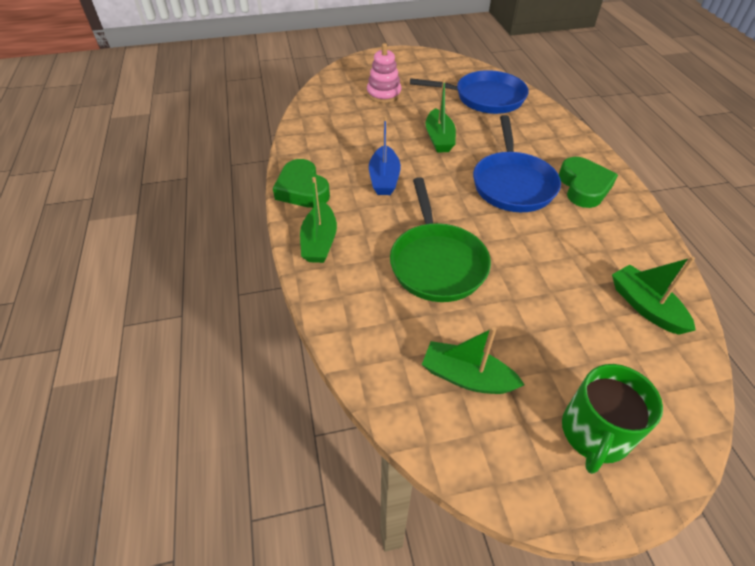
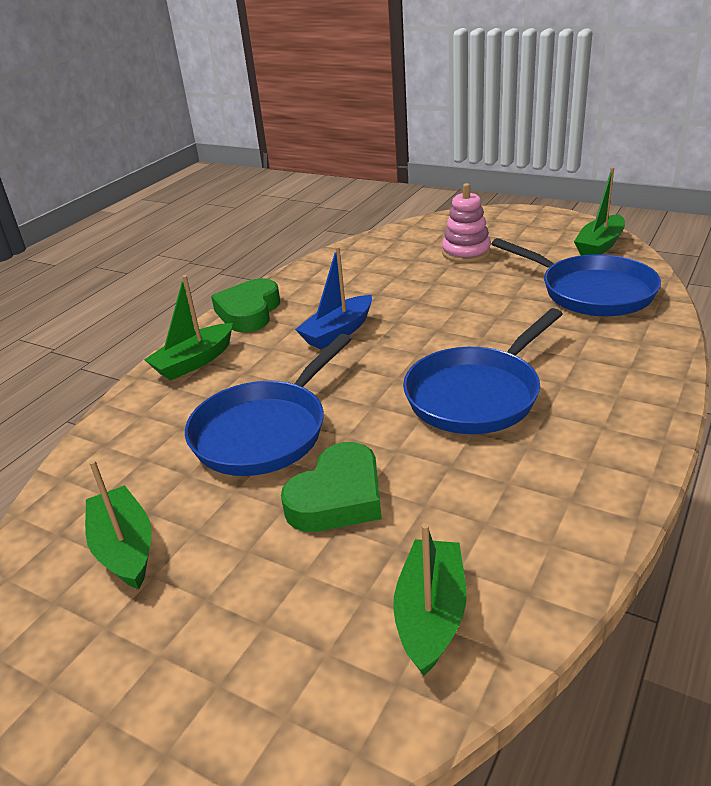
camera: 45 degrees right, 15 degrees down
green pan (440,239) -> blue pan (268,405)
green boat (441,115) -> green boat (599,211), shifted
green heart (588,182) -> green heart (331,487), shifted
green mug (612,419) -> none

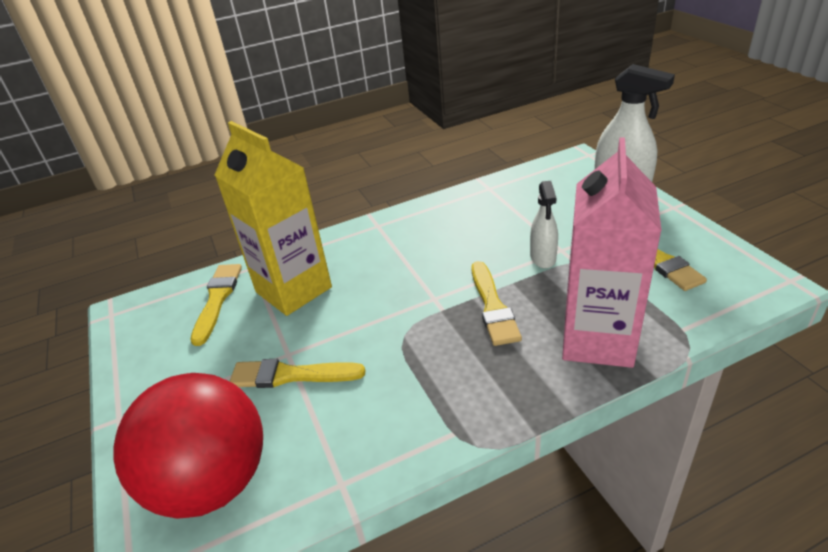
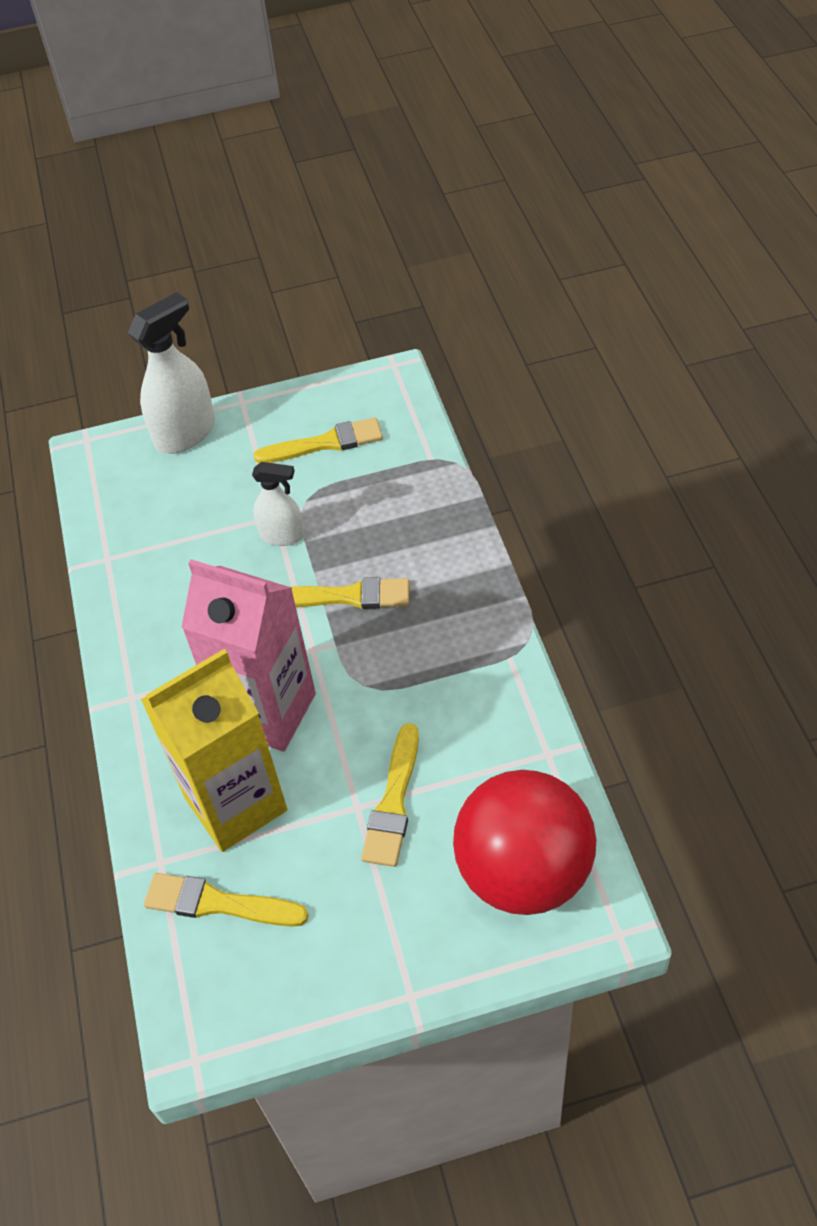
camera: 80 degrees left, 15 degrees up
pink carton (612,252) -> pink carton (248,655), shifted

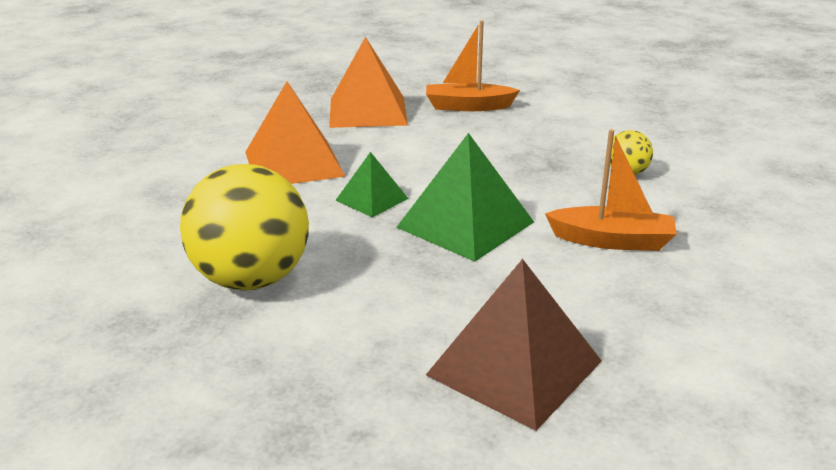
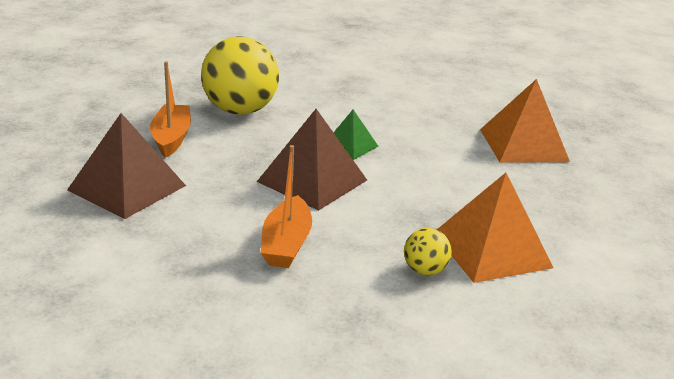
camera: 85 degrees right, 0 degrees up
orange pyramid (296,132) -> orange pyramid (495,228), shifted
green pyramid (465,197) -> brown pyramid (312,160)
orange boat (473,65) -> orange boat (170,109), shifted

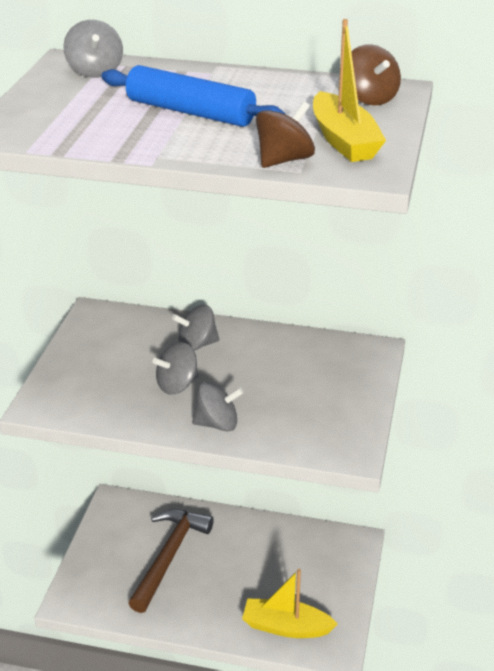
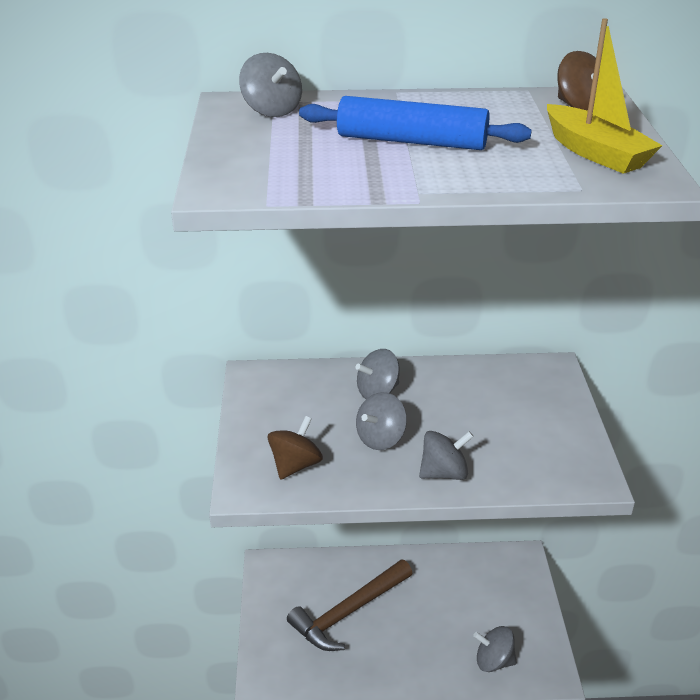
camera: 15 degrees left, 0 degrees up
brown hammer (171,561) -> brown hammer (349,605), 135 degrees counterclockwise
yellow boat (290,603) -> grey spinning top (495,649)
brown spinning top (285,134) -> brown spinning top (295,448), shifted

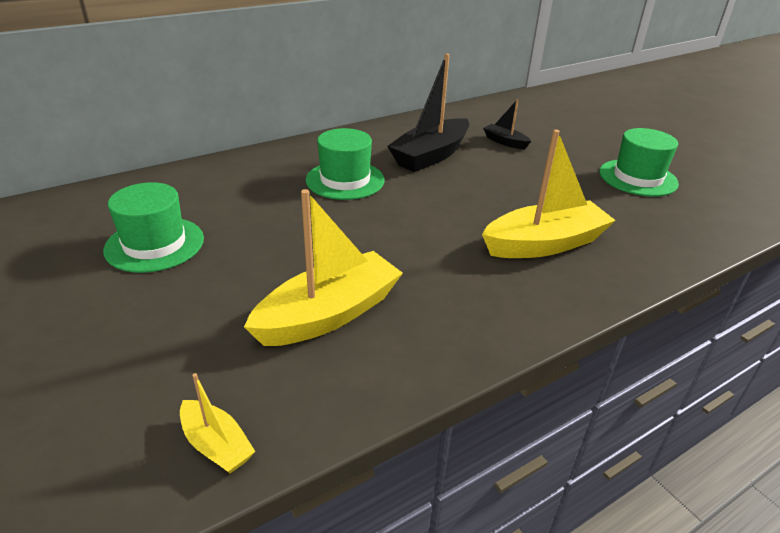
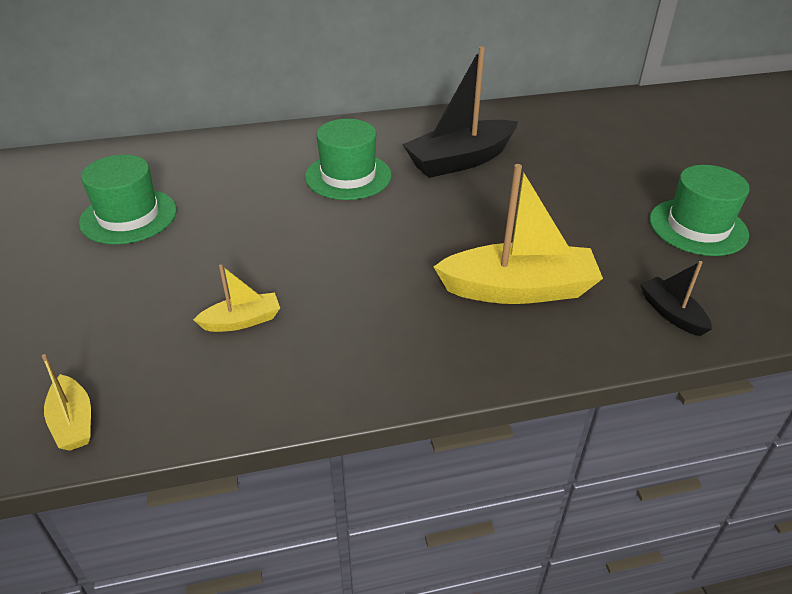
camera: 20 degrees right, 5 degrees up
yellow boat (323,267) -> yellow boat (236,298), x0.49
black boat (507,124) -> black boat (676,298), shifted

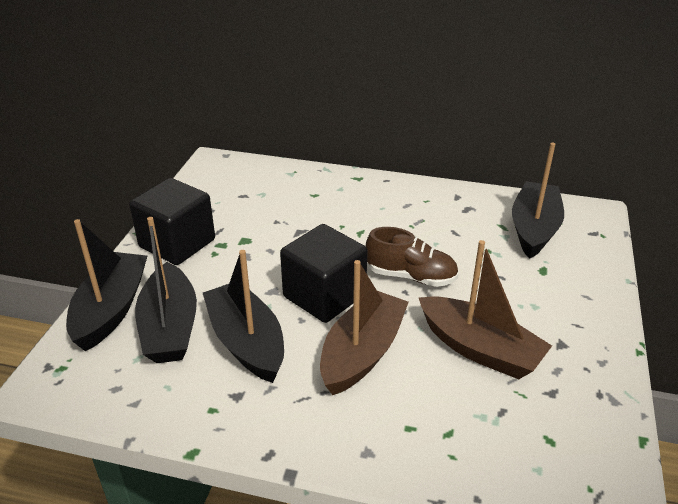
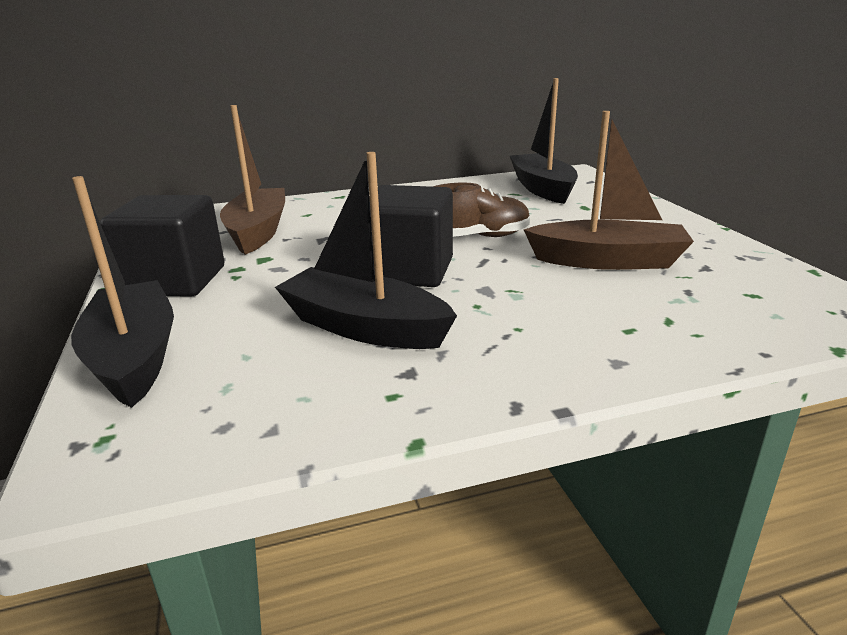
camera: 30 degrees left, 10 degrees down
black boat (166,290) -> none
brown boat (364,327) -> brown boat (252,180), shifted

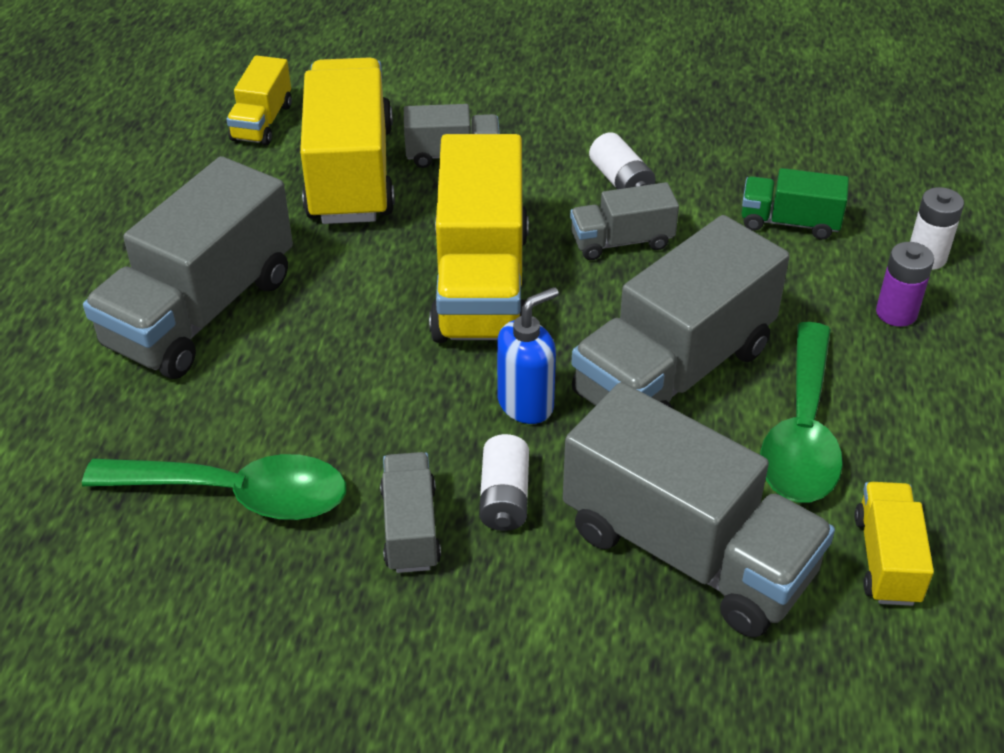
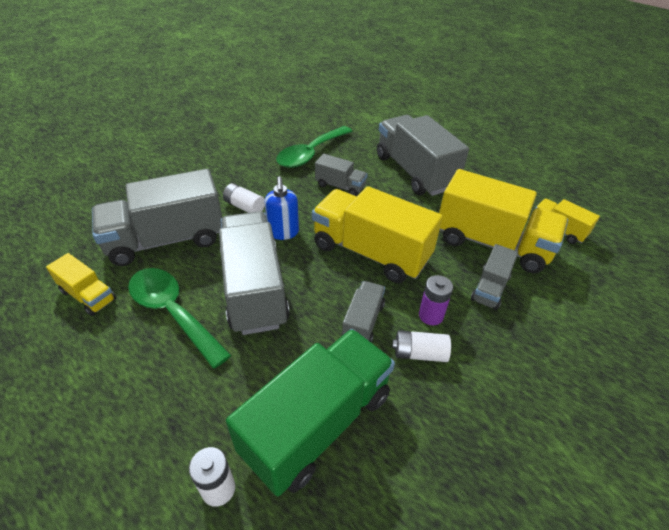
camera: 120 degrees right, 0 degrees up
grey truck (410,512) -> grey truck (341,175), shifted
green truck (795,204) -> green truck (310,412), x2.01
purple battery (905,284) -> purple battery (436,300), shifted

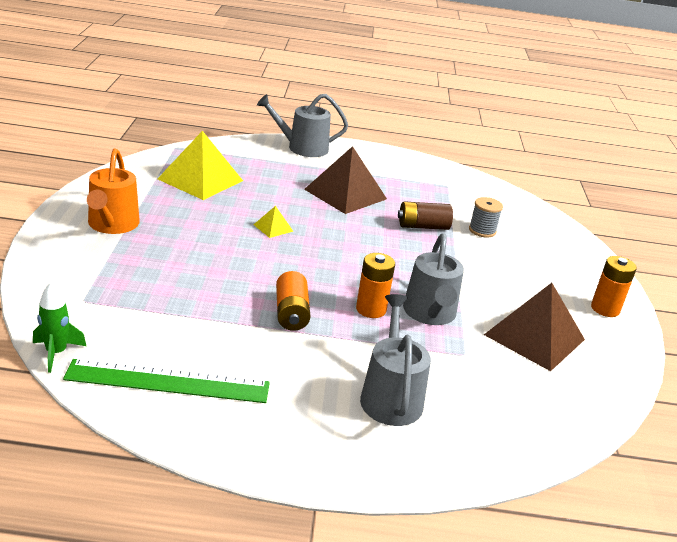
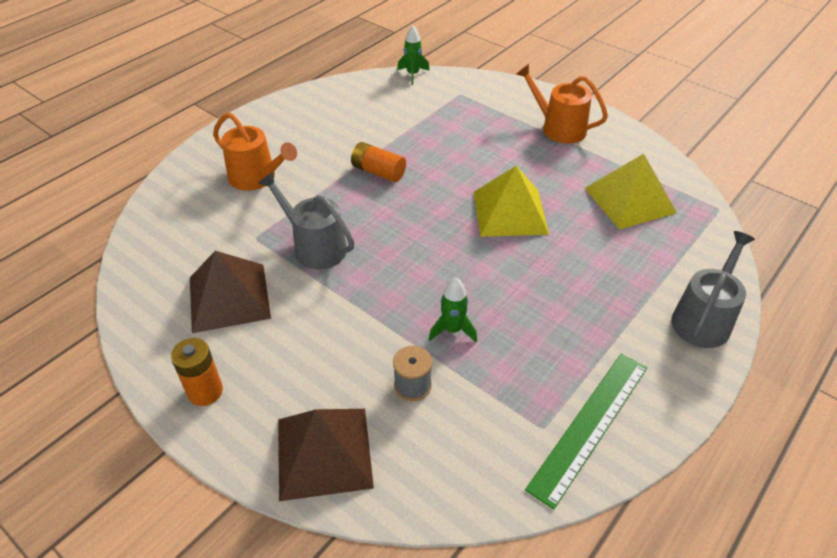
camera: 130 degrees right, 15 degrees up
green ruler (166,381) -> green ruler (586,431), shifted
yellow pyramid (273,222) -> yellow pyramid (511,201), x2.26
brown pyramid (345,180) -> brown pyramid (326,455), shifted
orange battery (375,285) -> none
grey watering can (395,360) -> orange watering can (255,151)
brown battery (425,215) -> green rocket (453,310)

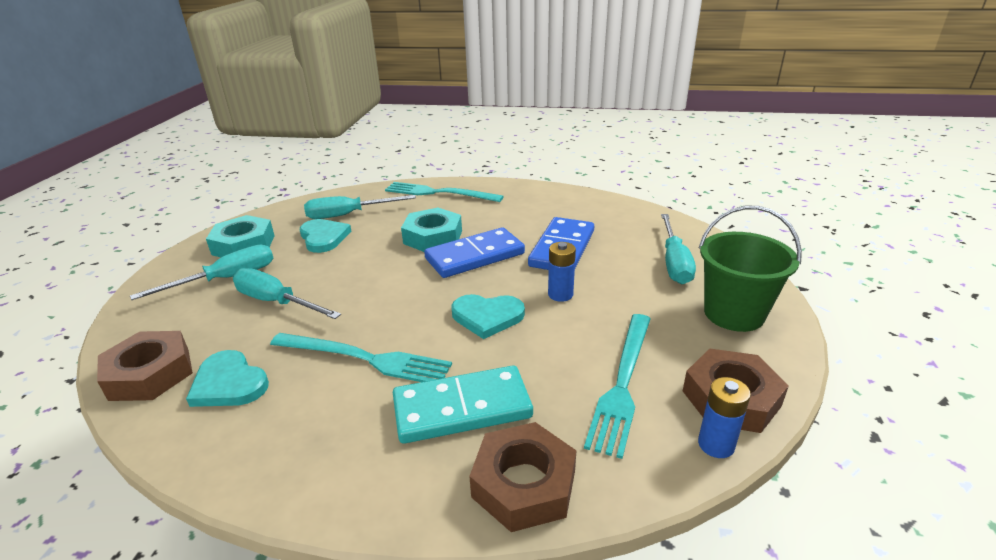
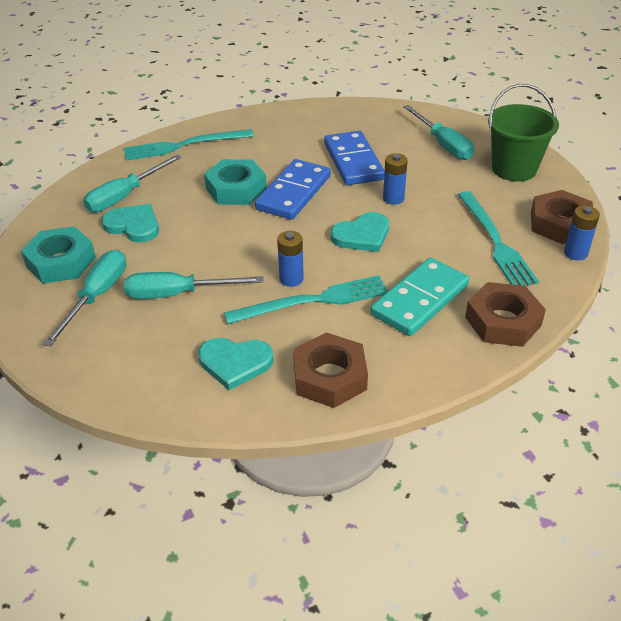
camera: 35 degrees left, 10 degrees up
brown nut (145,366) -> brown nut (330,370), shifted
none -> blue battery (290,259)

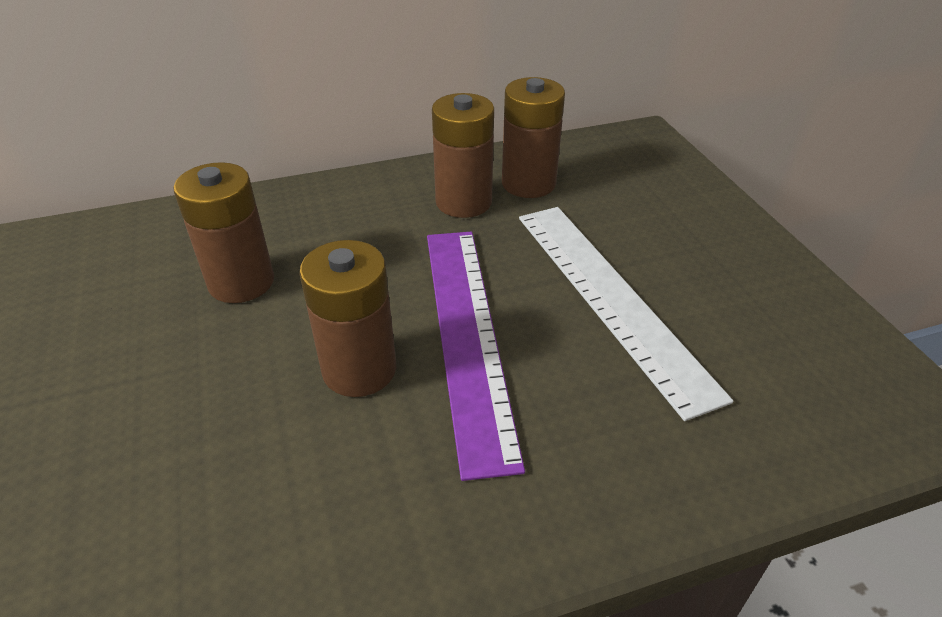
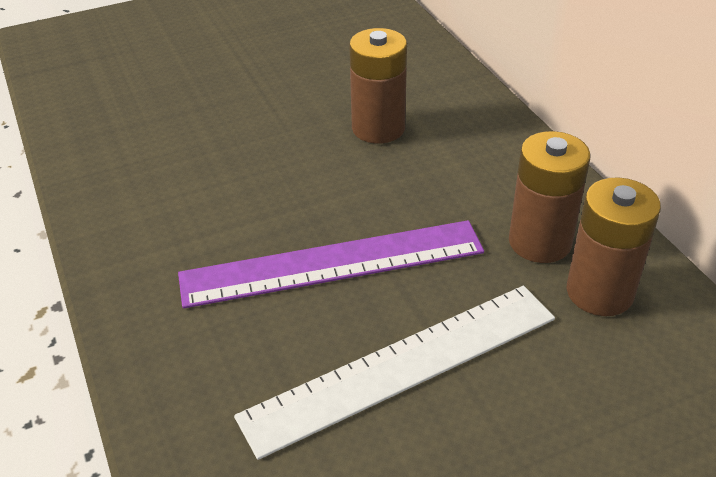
camera: 85 degrees right, 0 degrees up
brown battery (347,318) -> none

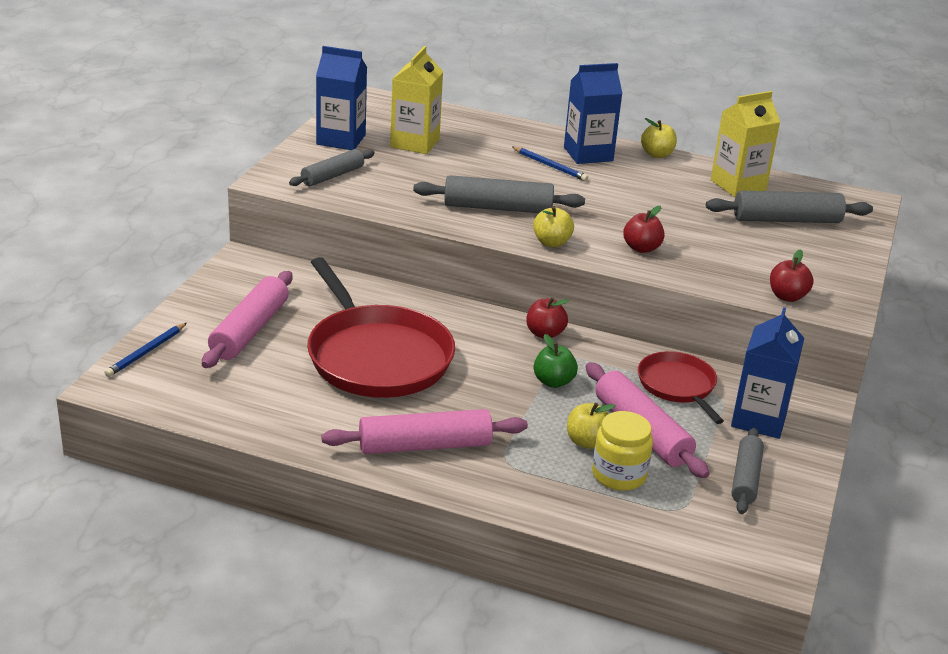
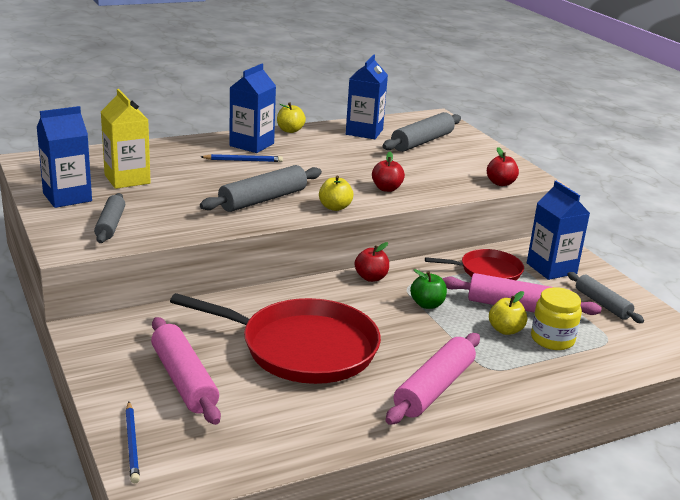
camera: 45 degrees left, 5 degrees down
red pan (681,387) -> red pan (474,264), 150 degrees clockwise
yellow carton (745,144) -> blue carton (367,96)

